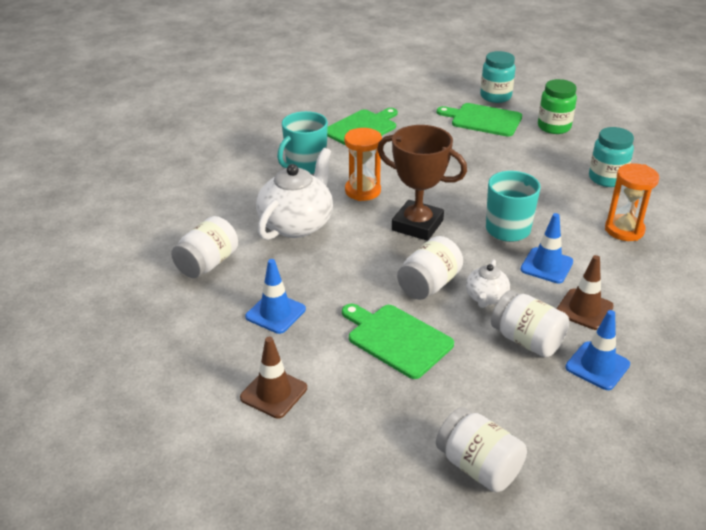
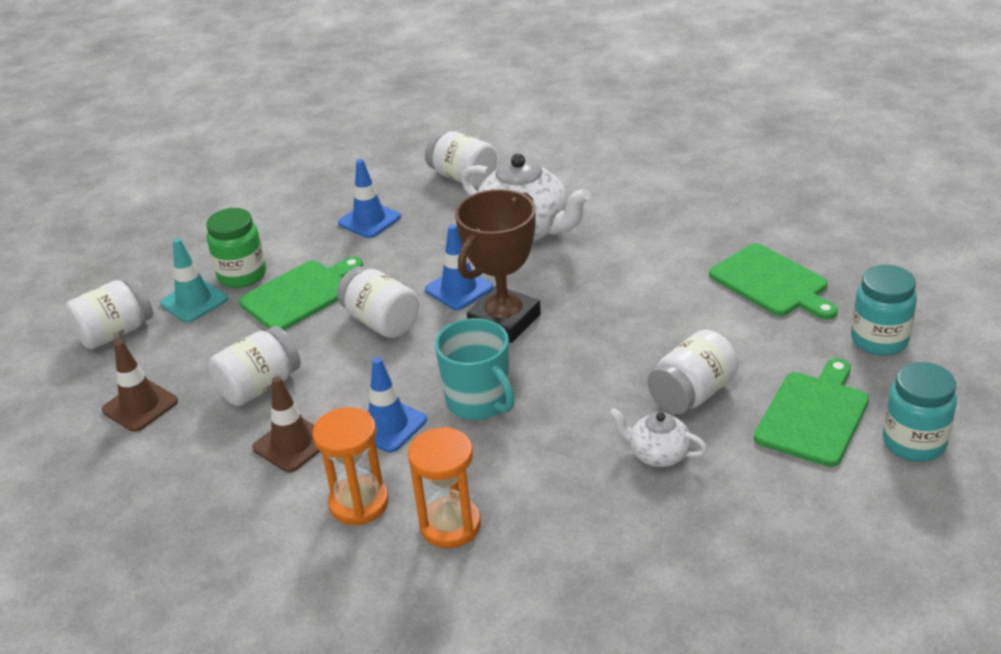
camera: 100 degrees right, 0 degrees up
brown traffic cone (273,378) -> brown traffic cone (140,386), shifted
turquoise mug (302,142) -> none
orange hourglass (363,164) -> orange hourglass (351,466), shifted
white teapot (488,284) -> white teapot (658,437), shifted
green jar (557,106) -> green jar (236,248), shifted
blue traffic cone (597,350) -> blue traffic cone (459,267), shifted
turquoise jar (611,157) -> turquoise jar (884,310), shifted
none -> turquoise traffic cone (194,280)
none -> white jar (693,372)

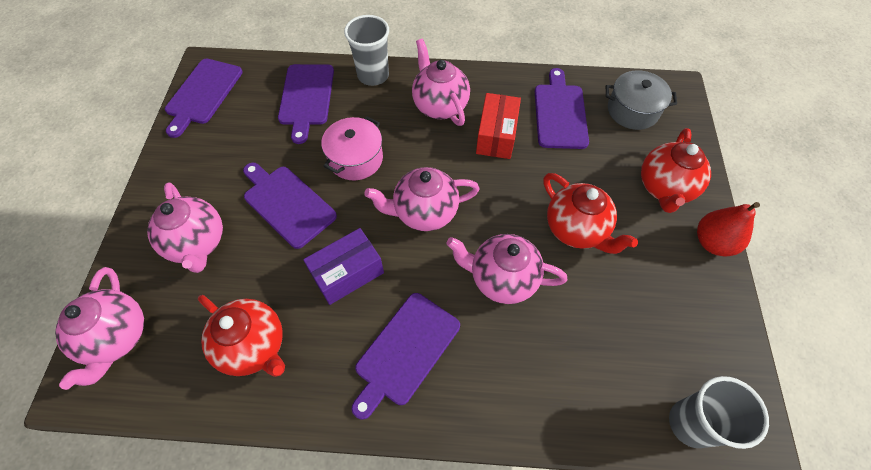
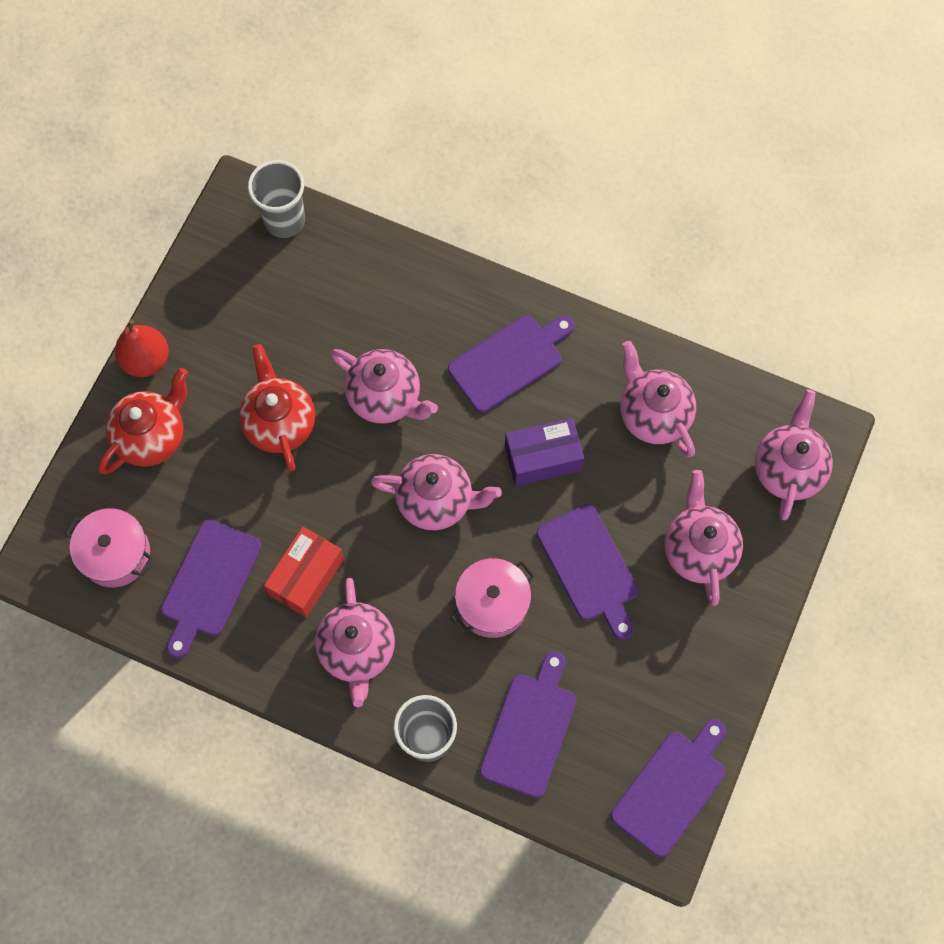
camera: 160 degrees left, 10 degrees up
red teapot (241,336) -> pink teapot (658,399)
grey pot (641,100) -> pink pot (108,547)

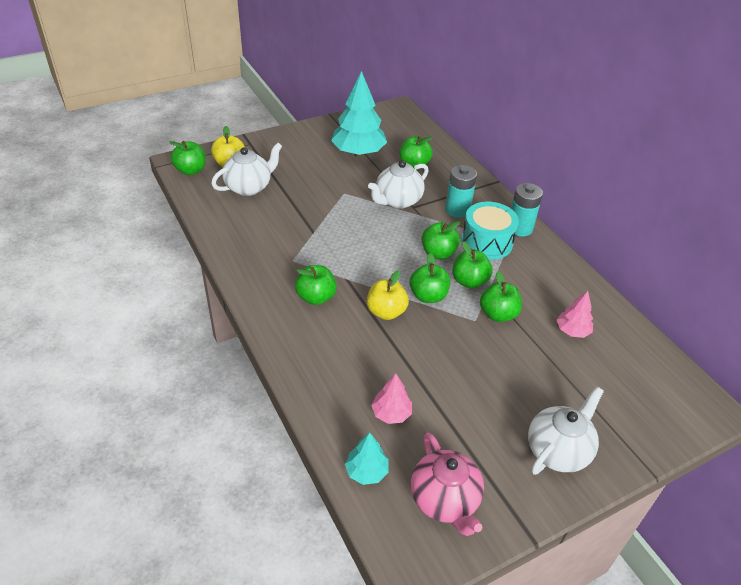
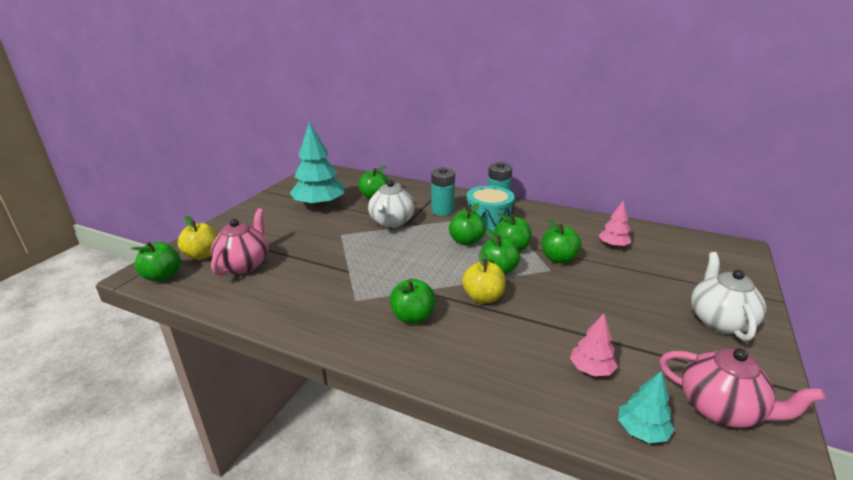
camera: 35 degrees left, 15 degrees down
white teapot (246,169) -> pink teapot (239,242)

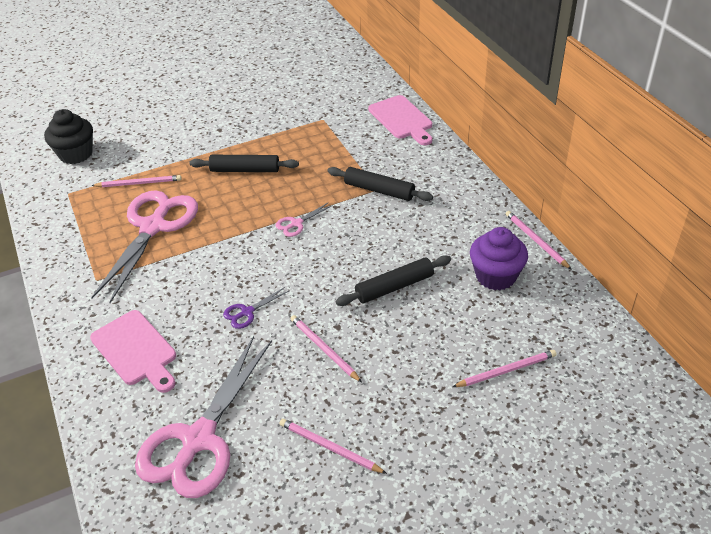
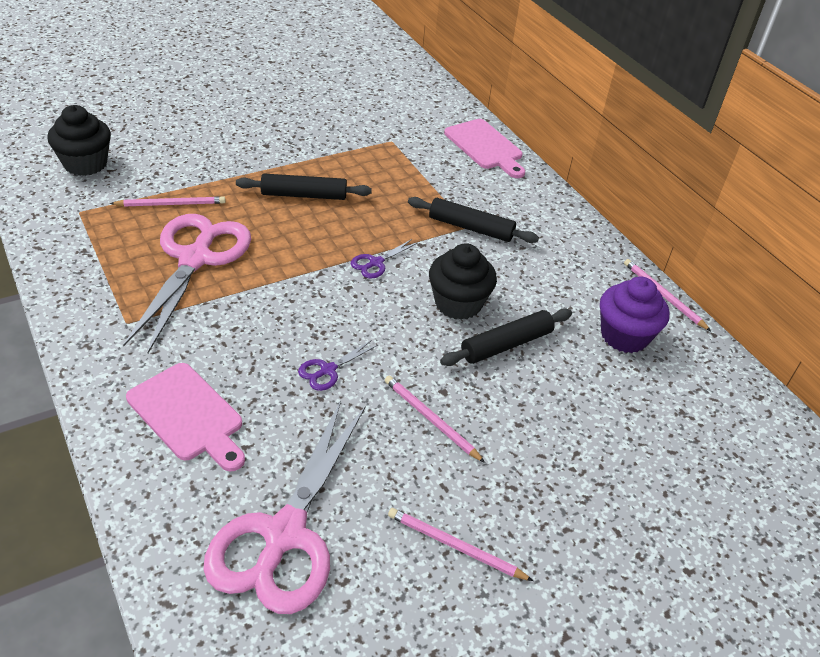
camera: 10 degrees left, 0 degrees up
pink scissors (304,219) -> purple scissors (384,259)
pink pencil (505,368) -> none
none -> black cupcake (463,281)

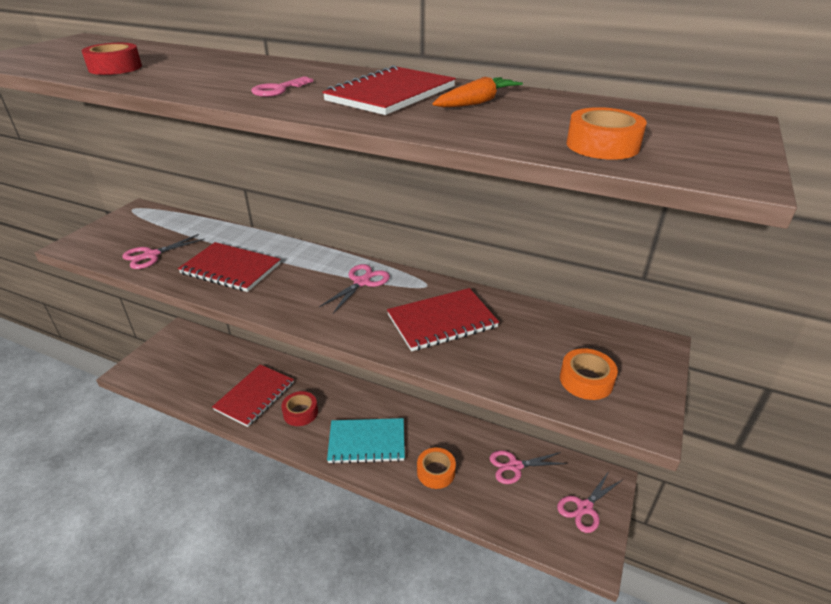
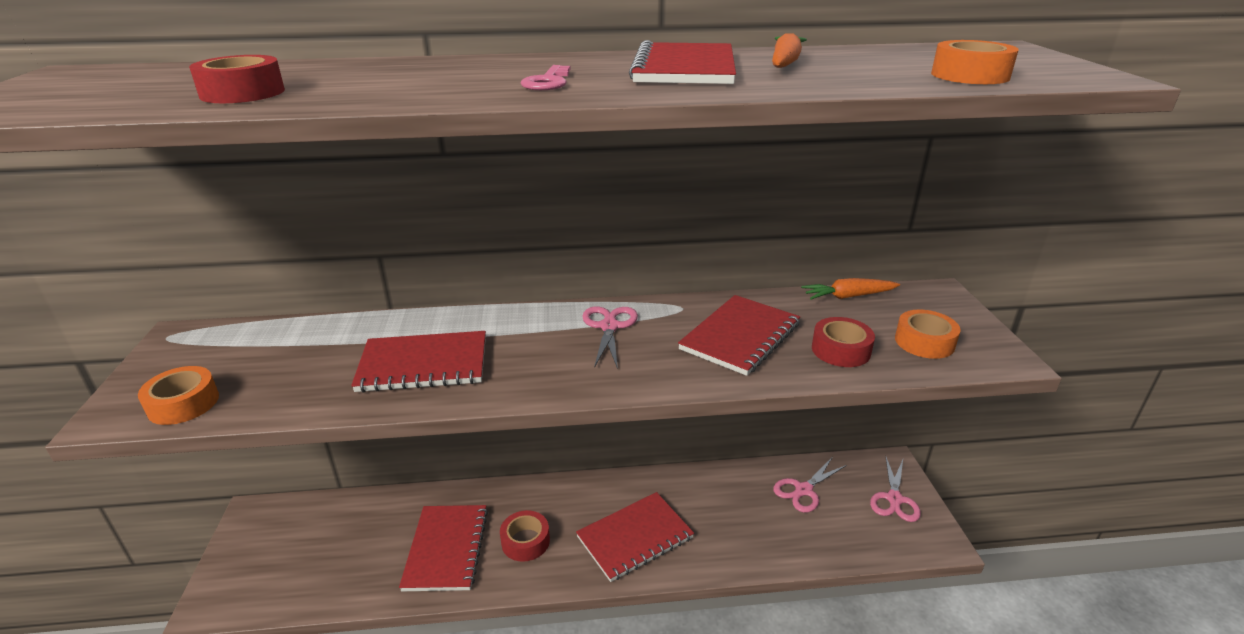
camera: 30 degrees left, 5 degrees down
pink scissors (163,251) -> none
turquoise notebook (366,441) -> red notebook (635,537)
orange tape (436,468) -> orange tape (178,395), shifted
none -> orange carrot (850,289)
none -> red tape (843,342)

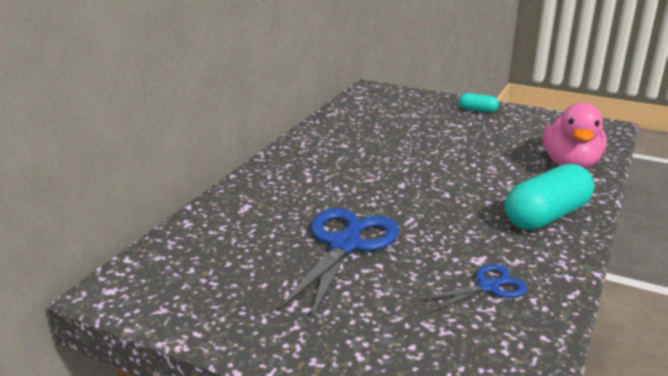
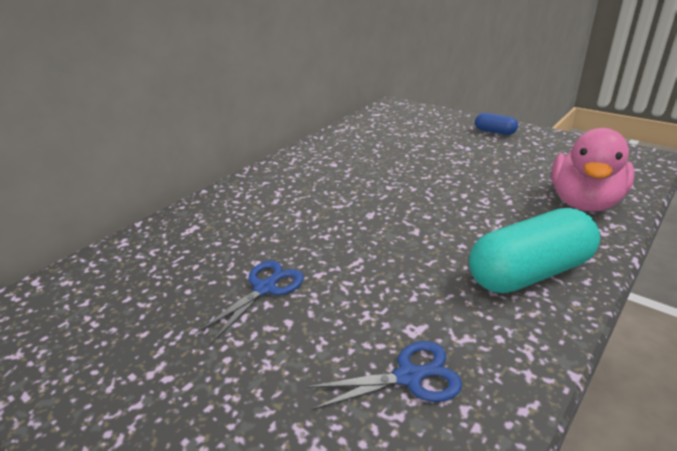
camera: 15 degrees right, 5 degrees up
blue scissors (338,265) -> blue scissors (250,301), x0.55
turquoise capsule (479,103) -> blue capsule (496,124)

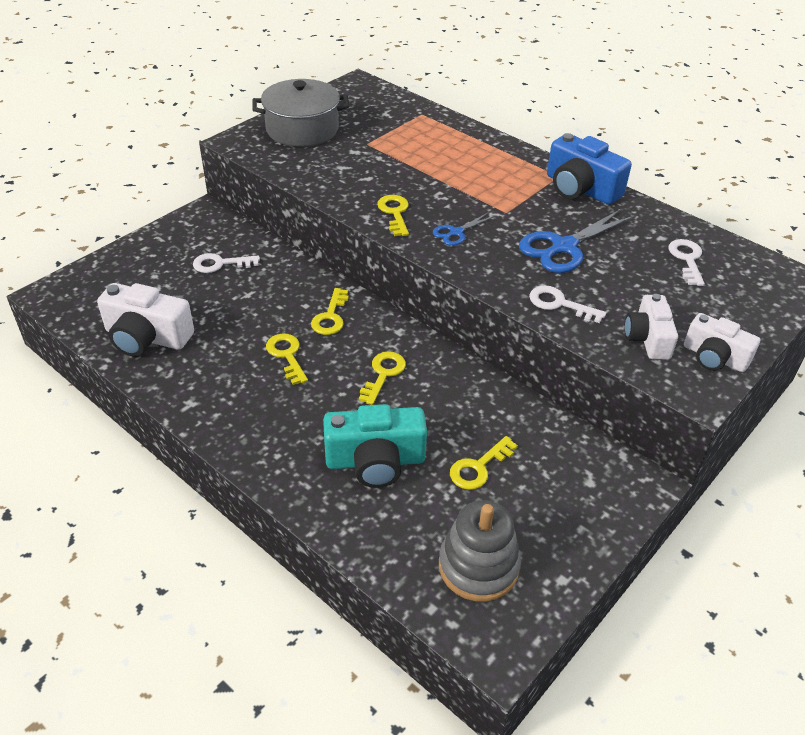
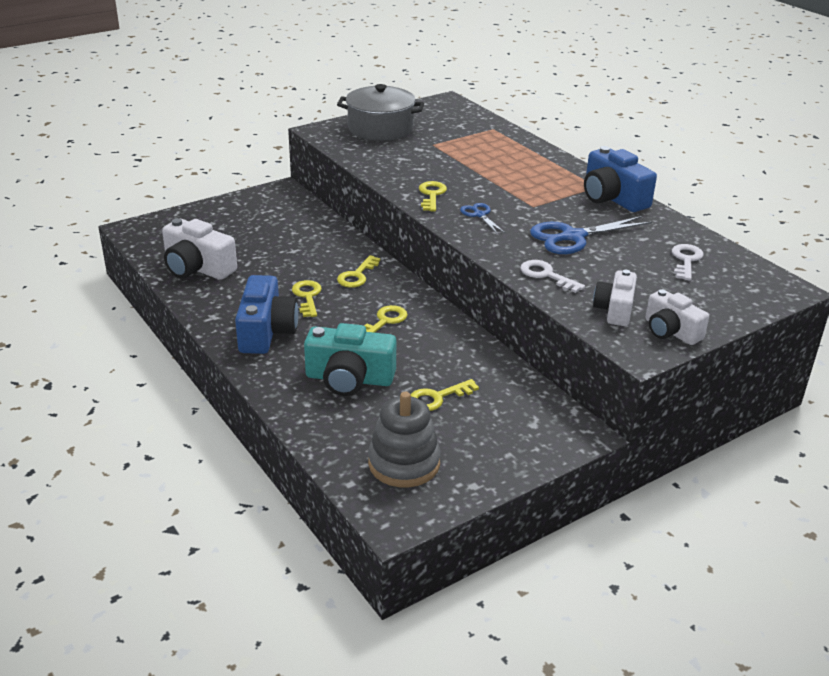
camera: 15 degrees right, 10 degrees down
white key (226,263) -> none
blue scissors (464,229) -> blue scissors (482,218), 90 degrees clockwise
none -> blue camera (267,314)

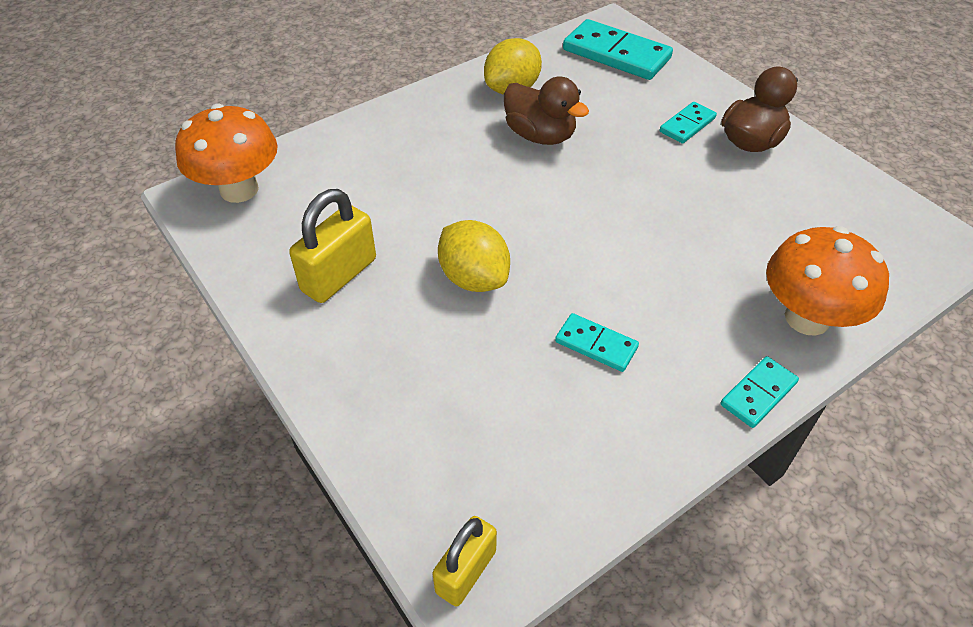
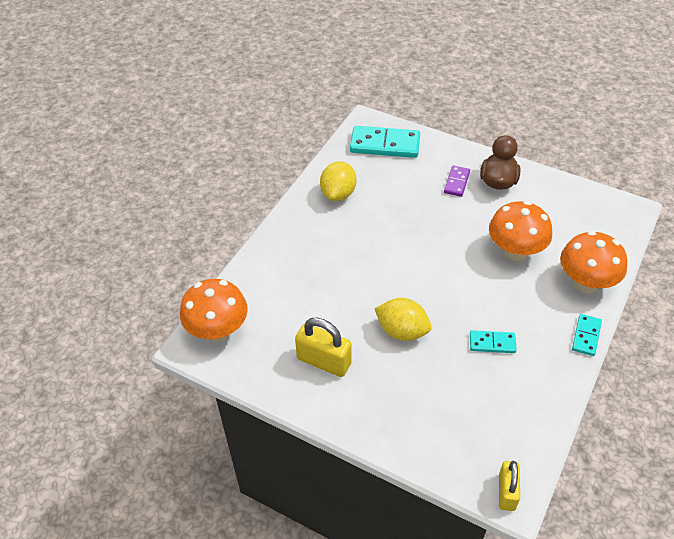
camera: 25 degrees left, 0 degrees up
yellow padlock (332,246) -> yellow padlock (323,347), 75 degrees counterclockwise
brown duck (546,110) -> none
turquoise domino (688,123) -> purple domino (457,181)
none -> orange mushroom (520,231)

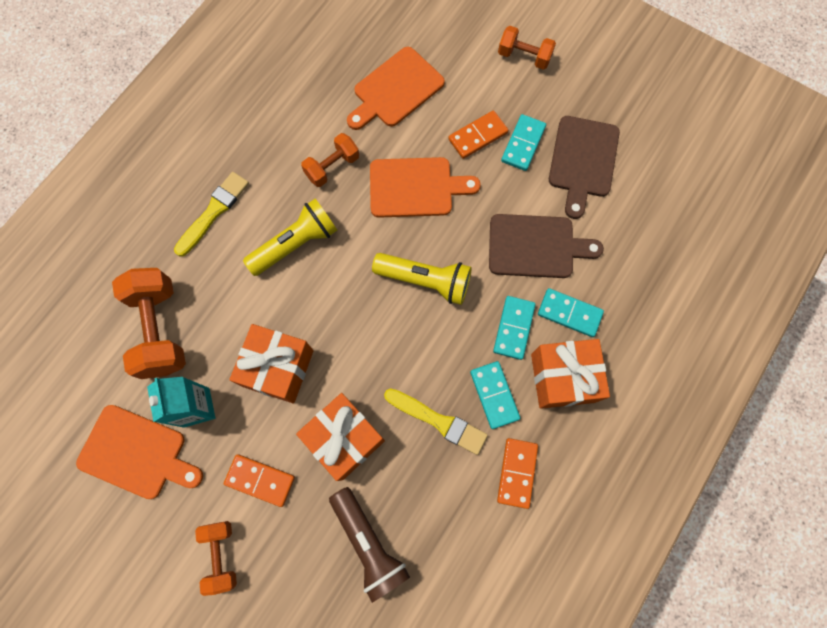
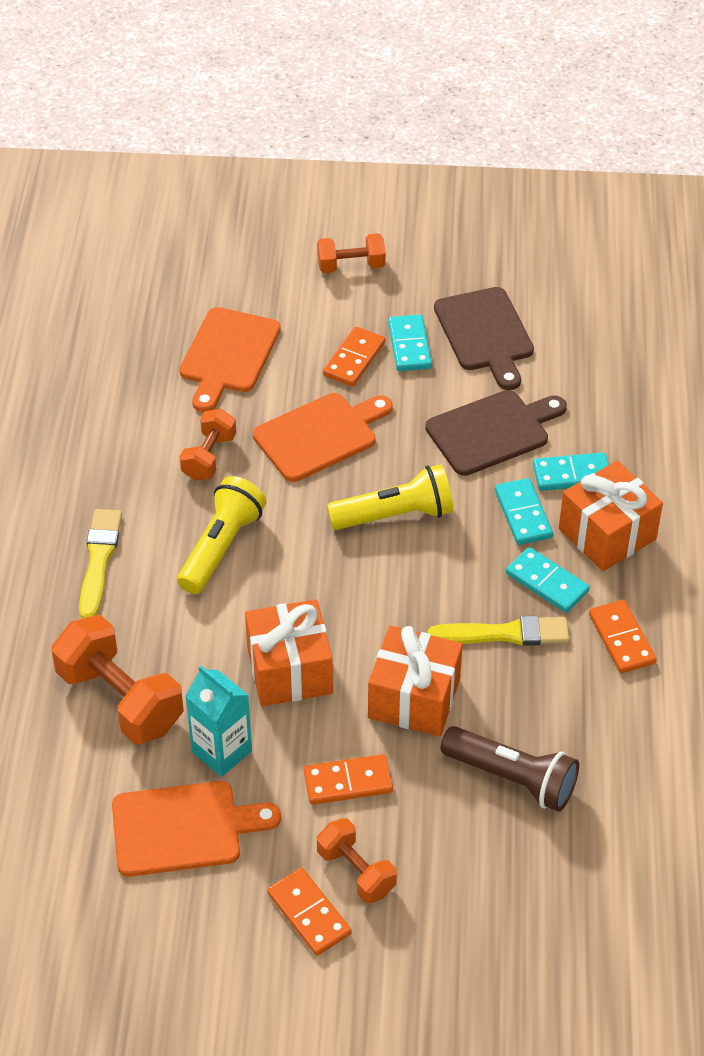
camera: 30 degrees left, 25 degrees down
none -> orange domino (309,912)

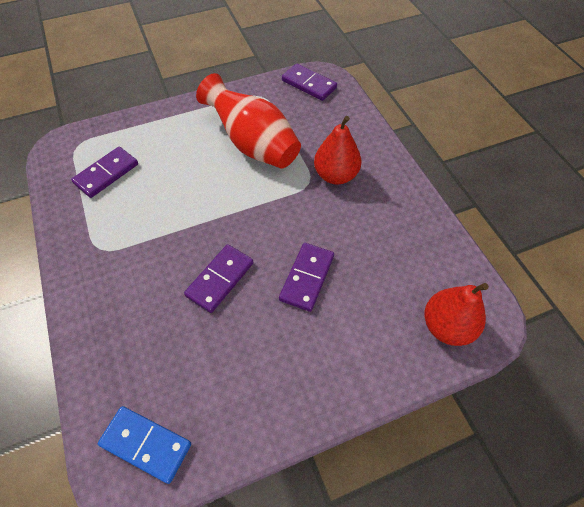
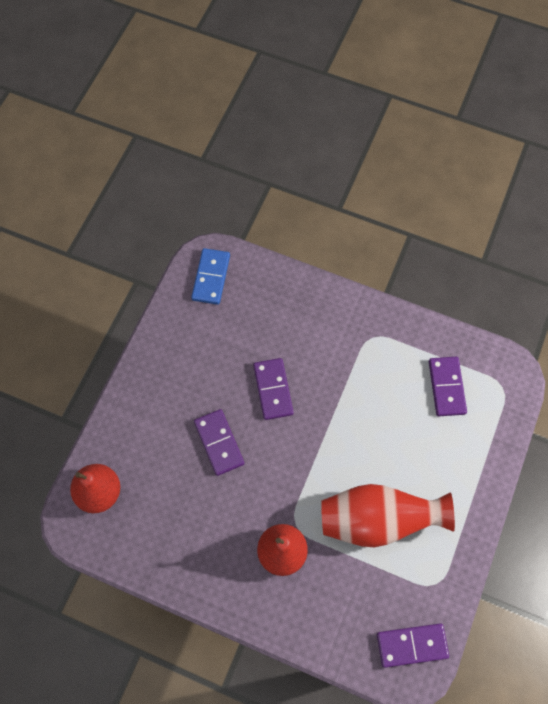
camera: 135 degrees right, 10 degrees up
blue domino (144,445) -> blue domino (210,276), 60 degrees counterclockwise

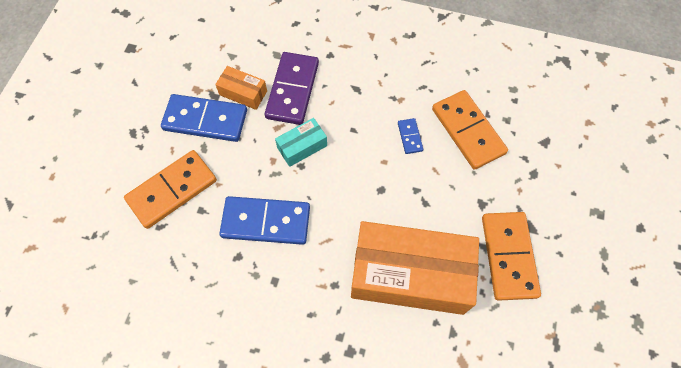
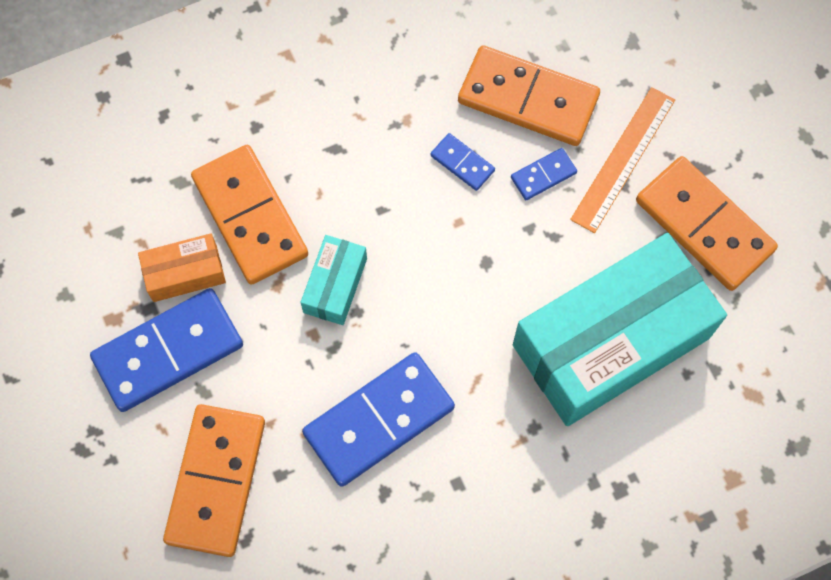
camera: 40 degrees left, 5 degrees up
purple domino (292,88) -> orange domino (249,215)
orange box (415,268) -> turquoise box (620,329)
none -> blue domino (544,174)
none -> orange ruler (622,160)

